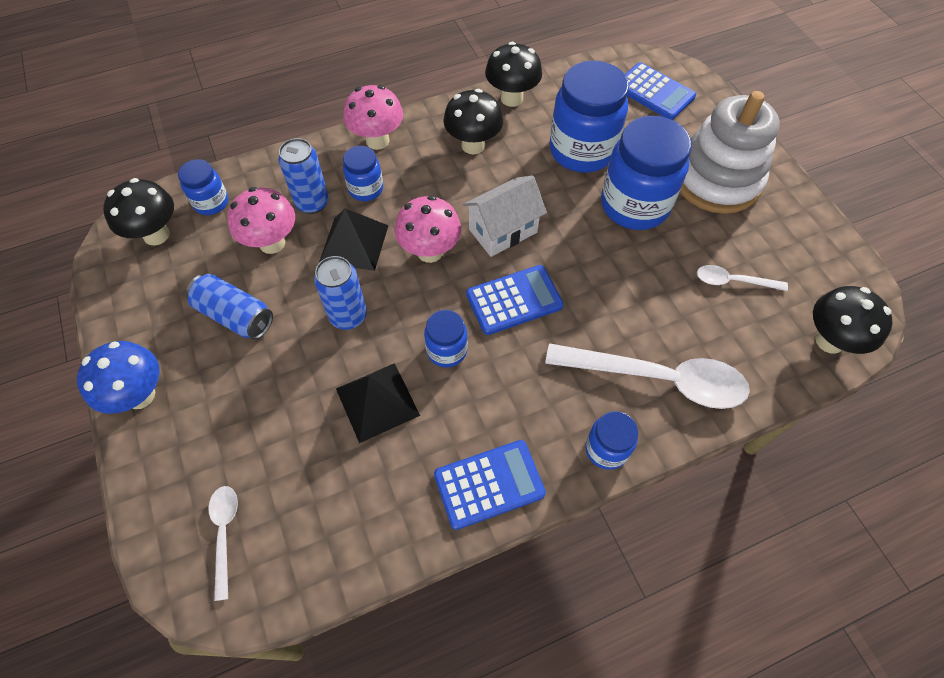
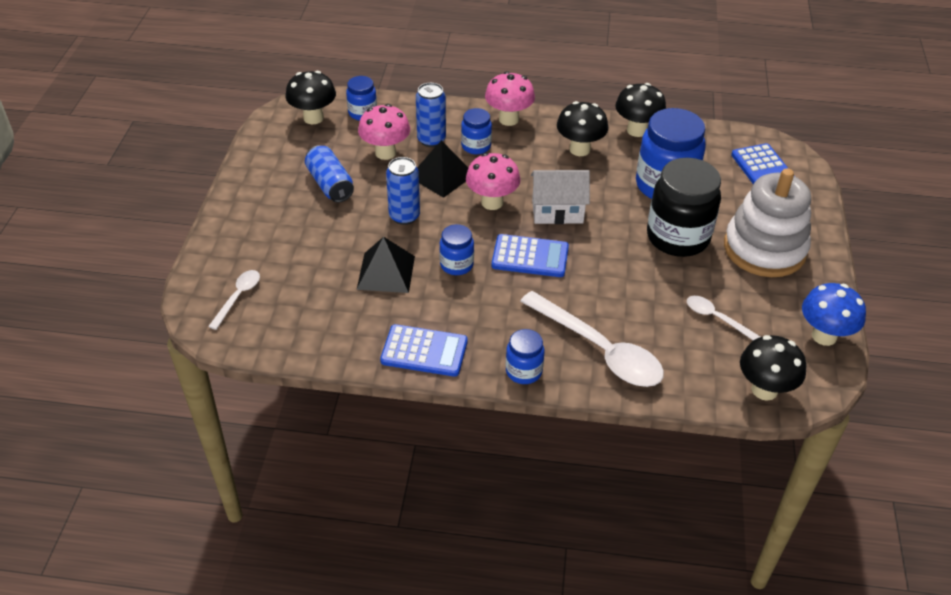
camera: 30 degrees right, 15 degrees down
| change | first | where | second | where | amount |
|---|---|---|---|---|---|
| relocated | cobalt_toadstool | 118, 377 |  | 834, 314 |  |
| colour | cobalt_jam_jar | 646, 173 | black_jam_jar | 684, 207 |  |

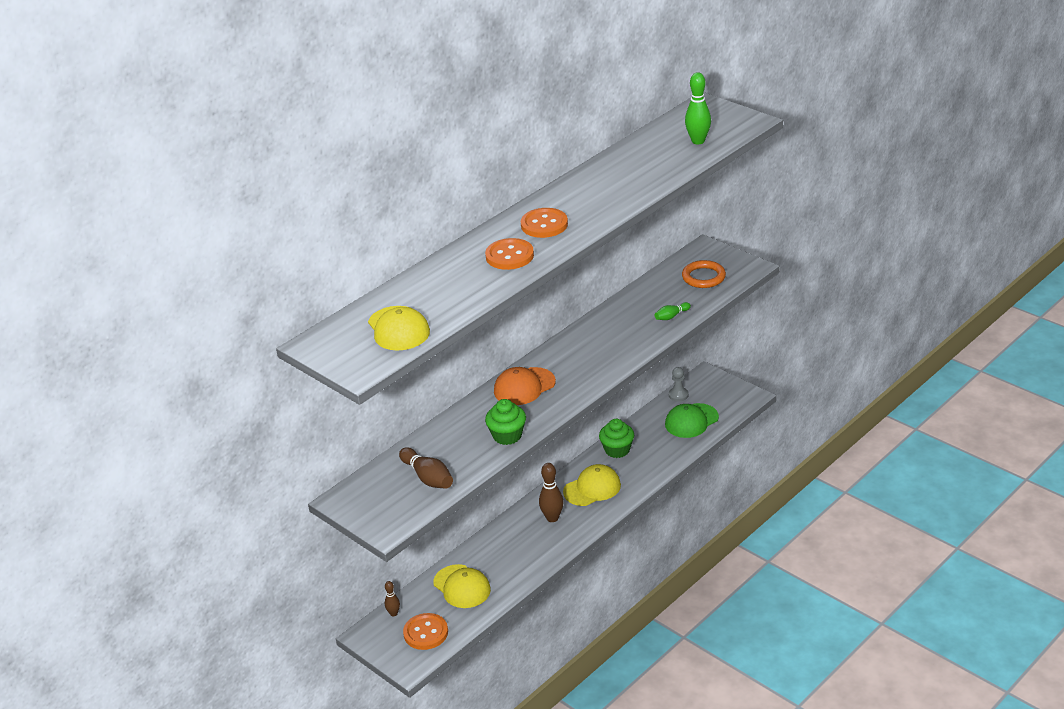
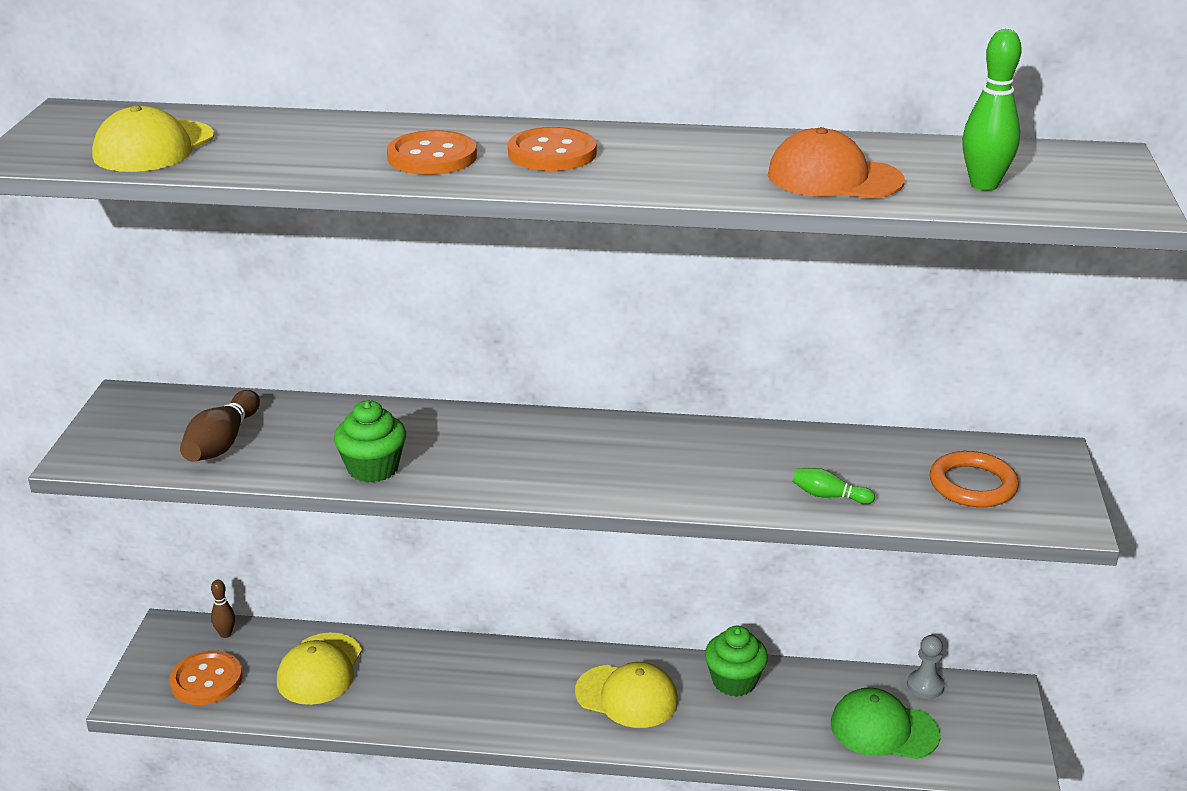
camera: 50 degrees right, 5 degrees down
| change | first | where | second | where | amount |
|---|---|---|---|---|---|
| missing | russet_tenpin | 551, 492 |  |  |  |
| relocated | orange_baseball_cap | 525, 386 |  | 836, 163 |  |

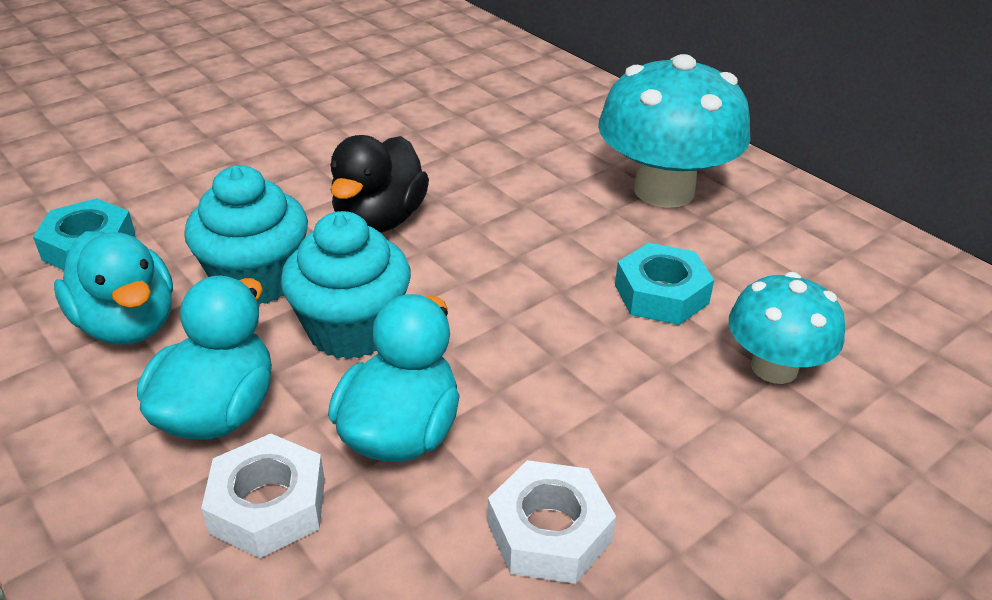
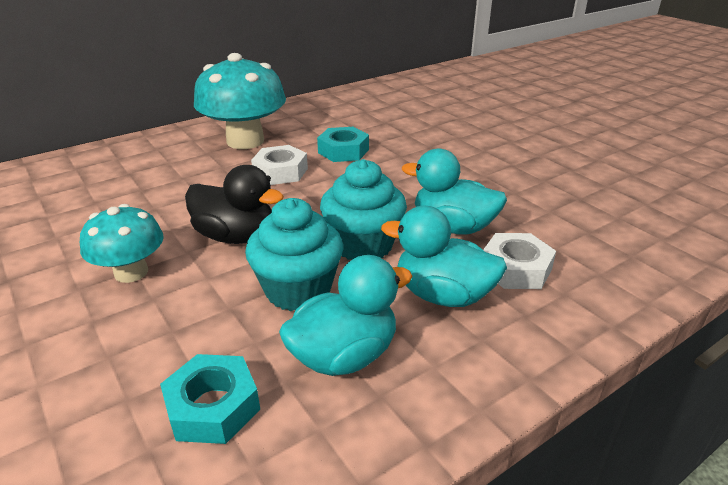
camera: 85 degrees left, 5 degrees down
| change | first | where | second | where | amount |
|---|---|---|---|---|---|
| relocated | snow-white_hex_nut | 552, 522 |  | 279, 165 |  |
| relocated | teal_toadstool | 787, 328 |  | 122, 243 |  |

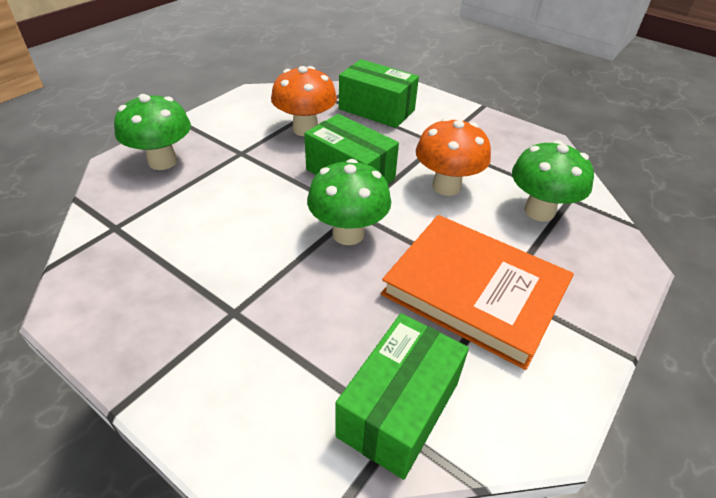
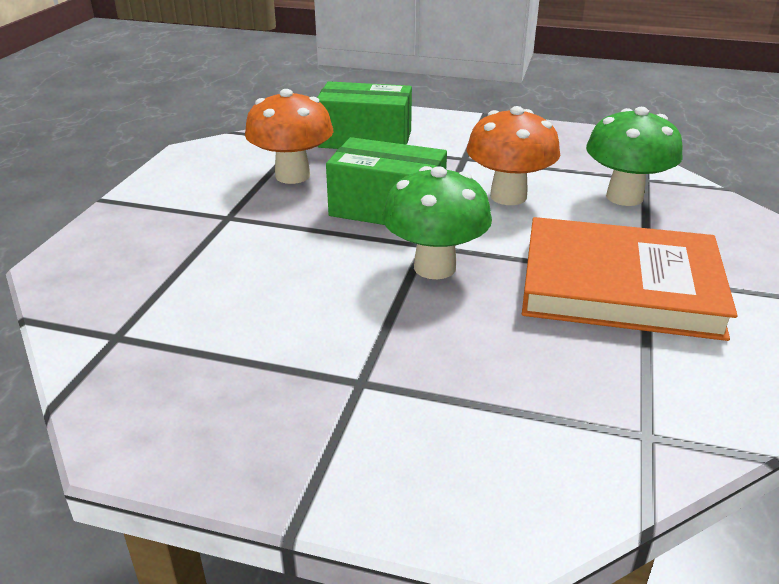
camera: 20 degrees left, 10 degrees down
| change | first | where | second | where | amount |
|---|---|---|---|---|---|
| missing | green_toadstool | 152, 132 |  |  |  |
| missing | green_parcel | 402, 396 |  |  |  |

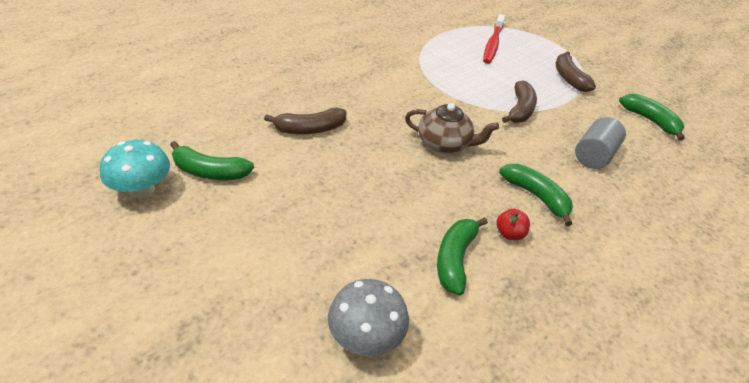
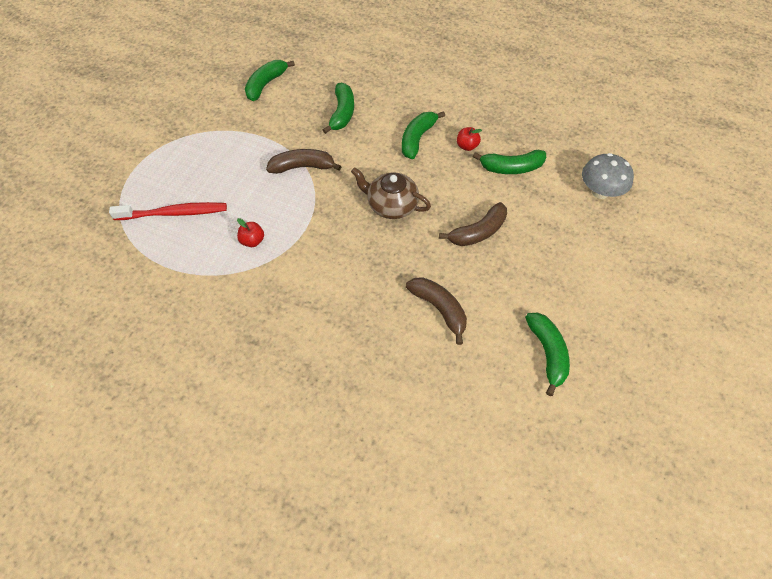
camera: 110 degrees left, 15 degrees up
| change | first | where | second | where | amount |
|---|---|---|---|---|---|
| missing | teal_toadstool | 135, 169 |  |  |  |
| appeared |  |  | scarlet_toy_apple | 250, 232 |  |
| relocated | russet_toy_banana | 576, 71 |  | 473, 224 |  |
| exchanged | ash-grey_cylinder | 600, 143 | green_toy_banana | 338, 108 |  |
| spun | russet_teapot | 452, 128 |  | 391, 193 | 60 degrees counterclockwise |

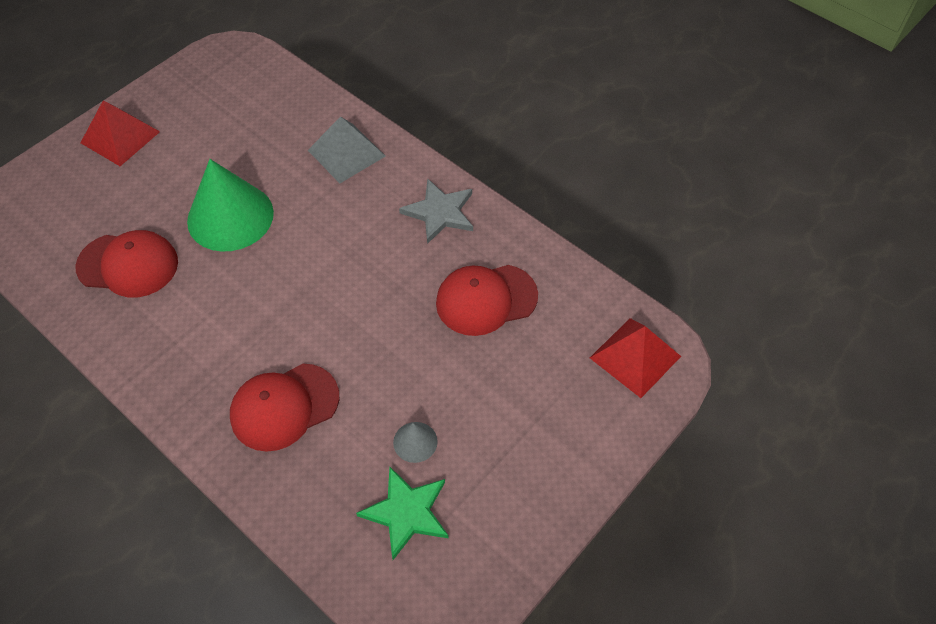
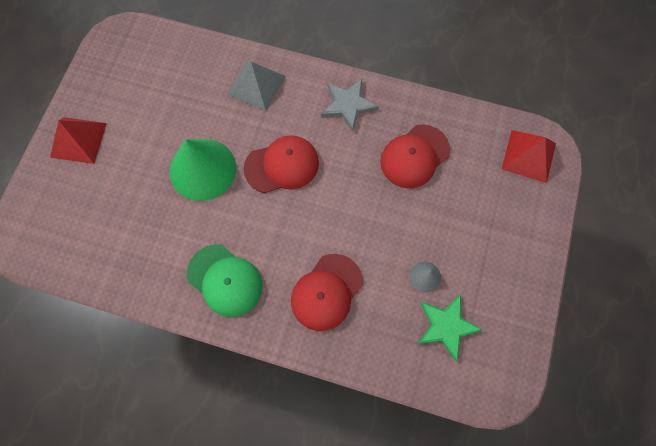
camera: 25 degrees left, 15 degrees up
| change | first | where | second | where | amount |
|---|---|---|---|---|---|
| appeared |  |  | green_baseball_cap | 225, 280 |  |
| relocated | scarlet_baseball_cap | 126, 263 |  | 281, 164 |  |

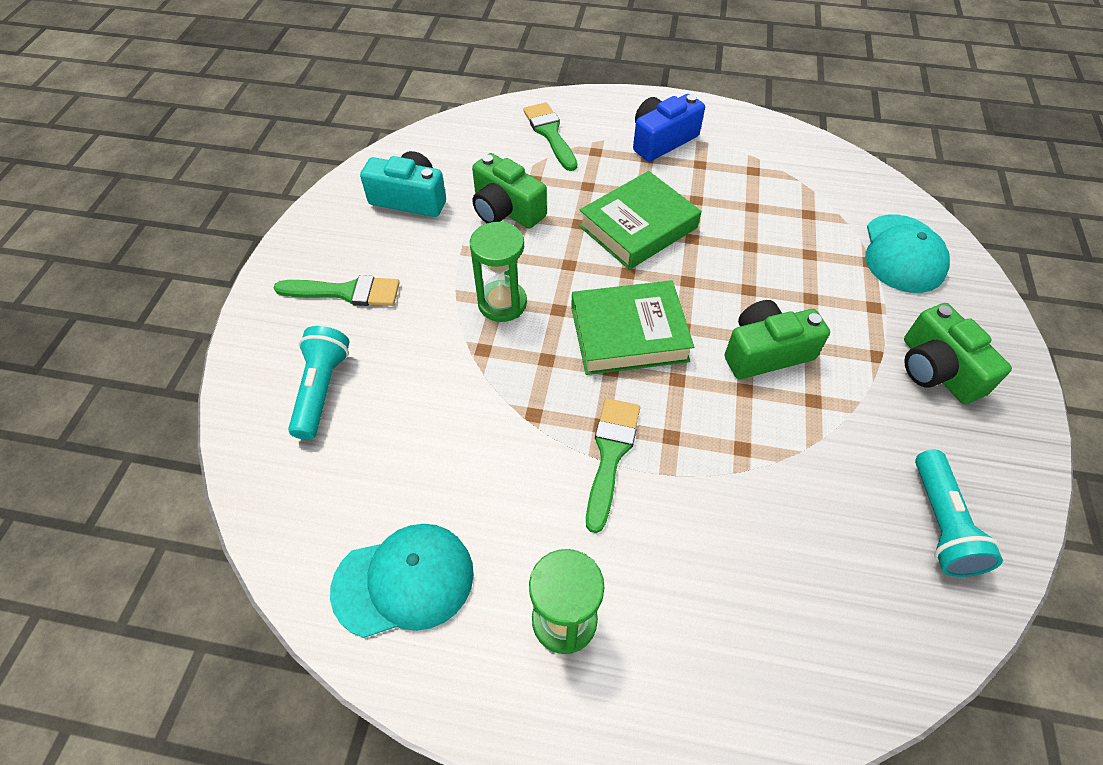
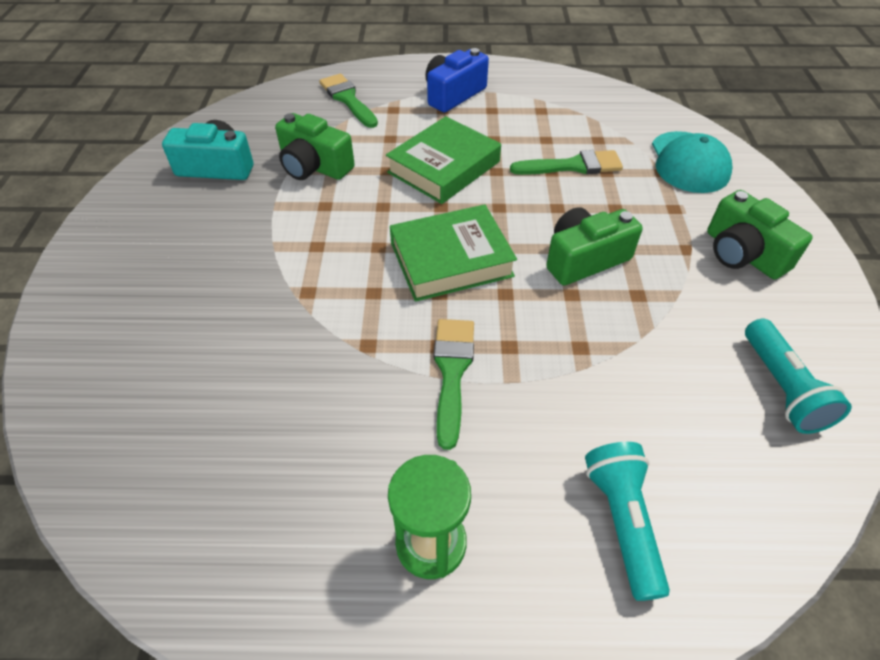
camera: 10 degrees left, 5 degrees down
| change | first | where | second | where | amount |
|---|---|---|---|---|---|
| missing | teal_baseball_cap | 402, 581 |  |  |  |
| missing | green_sand_timer | 498, 272 |  |  |  |
| relocated | green_paint_brush | 337, 290 |  | 566, 162 |  |
| relocated | teal_pocket_torch | 319, 383 |  | 627, 521 |  |

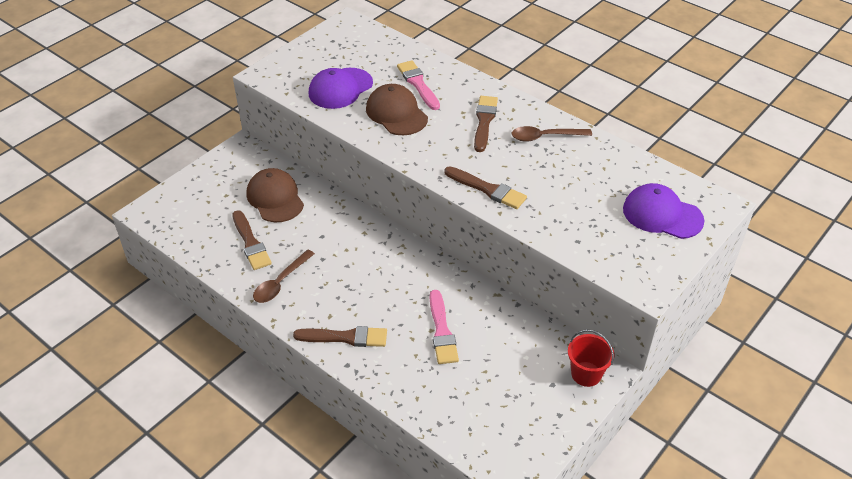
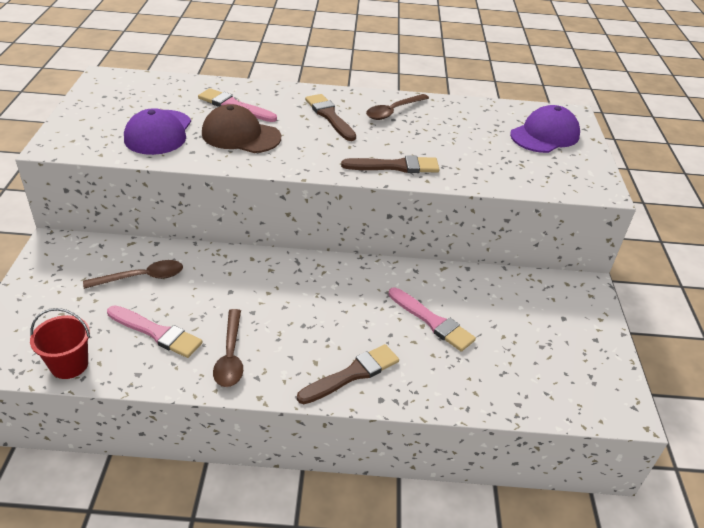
camera: 40 degrees left, 5 degrees down
| change | first | where | second | where | amount |
|---|---|---|---|---|---|
| relocated | scarlet_sand_bucket | 591, 358 |  | 60, 343 |  |
| exchanged | russet_baseball_cap | 275, 195 | russet_spoon | 133, 274 |  |
| colour | russet_paint_brush | 252, 240 | pink_paint_brush | 155, 331 |  |
| spun | purple_baseball_cap | 663, 211 |  | 545, 129 | 150 degrees clockwise |

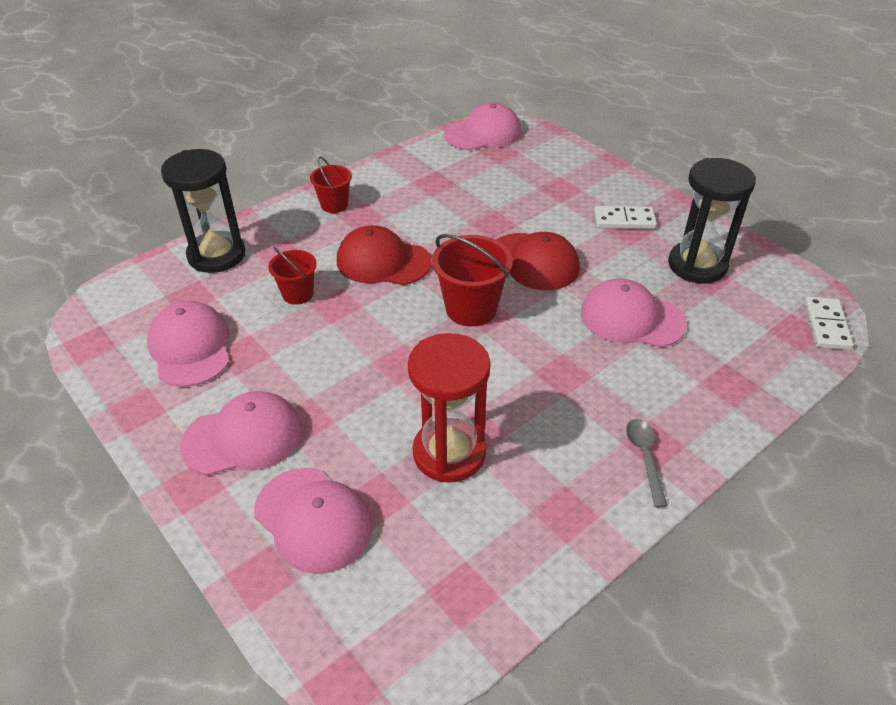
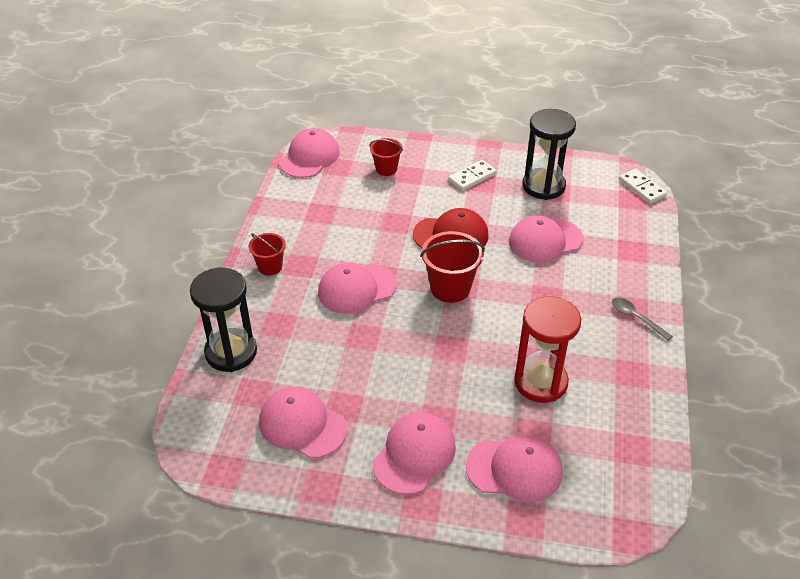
camera: 40 degrees left, 0 degrees up
| change | first | where | second | where | amount |
|---|---|---|---|---|---|
| relocated | scarlet_sand_bucket | 292, 276 |  | 386, 157 |  |
| colour | scarlet_baseball_cap | 384, 255 | pink_baseball_cap | 357, 288 |  |

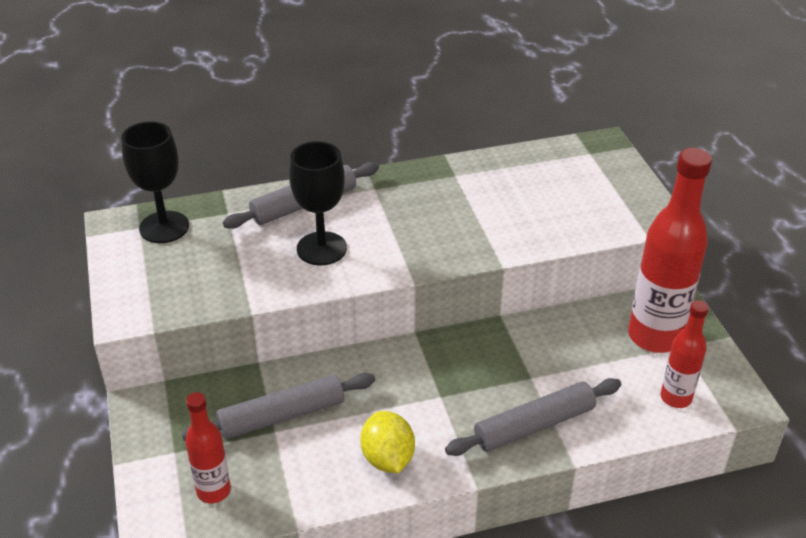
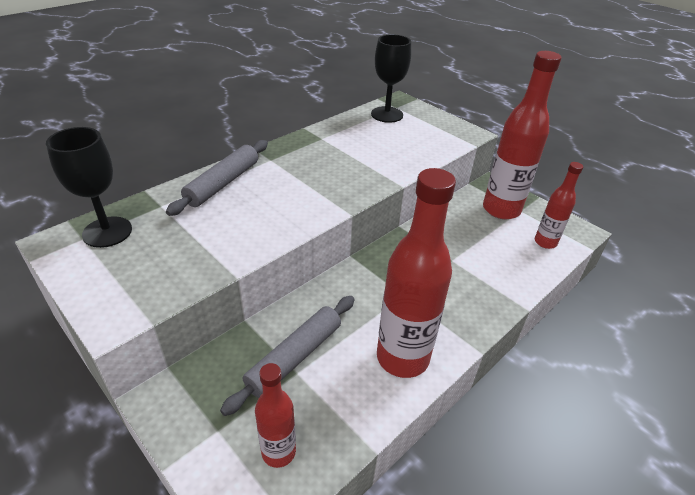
camera: 30 degrees left, 0 degrees up
| change | first | where | second | where | amount |
|---|---|---|---|---|---|
| missing | ash-grey_rolling_pin | 533, 417 |  |  |  |
| relocated | black_wine_glass | 318, 203 |  | 391, 78 |  |
| exchanged | yellow_lemon | 387, 442 | scarlet_bottle | 416, 273 |  |

